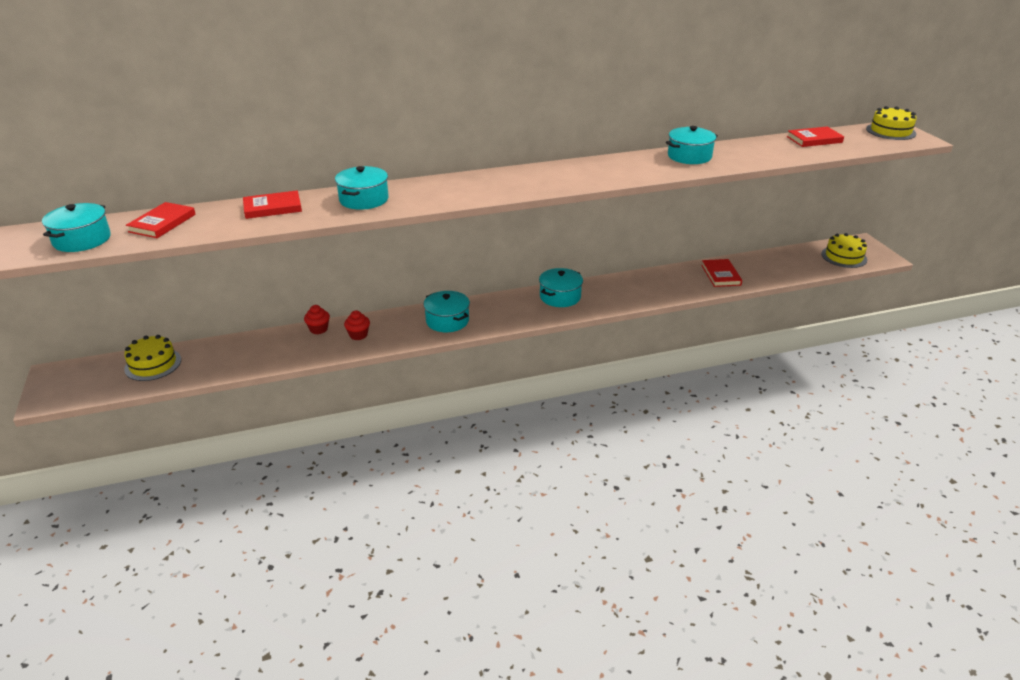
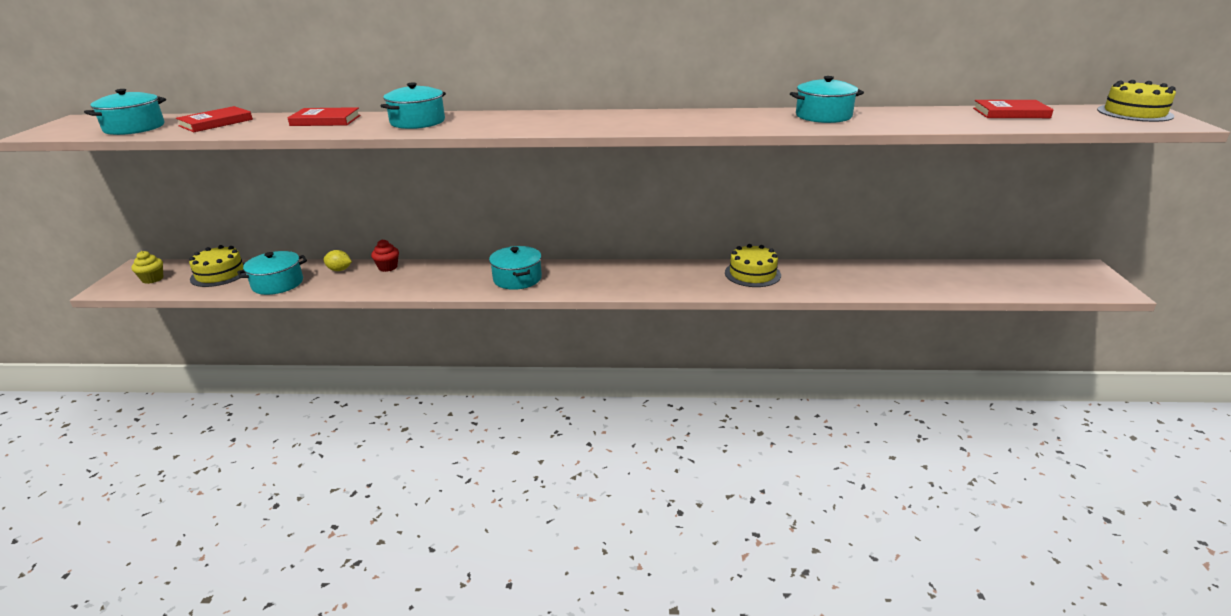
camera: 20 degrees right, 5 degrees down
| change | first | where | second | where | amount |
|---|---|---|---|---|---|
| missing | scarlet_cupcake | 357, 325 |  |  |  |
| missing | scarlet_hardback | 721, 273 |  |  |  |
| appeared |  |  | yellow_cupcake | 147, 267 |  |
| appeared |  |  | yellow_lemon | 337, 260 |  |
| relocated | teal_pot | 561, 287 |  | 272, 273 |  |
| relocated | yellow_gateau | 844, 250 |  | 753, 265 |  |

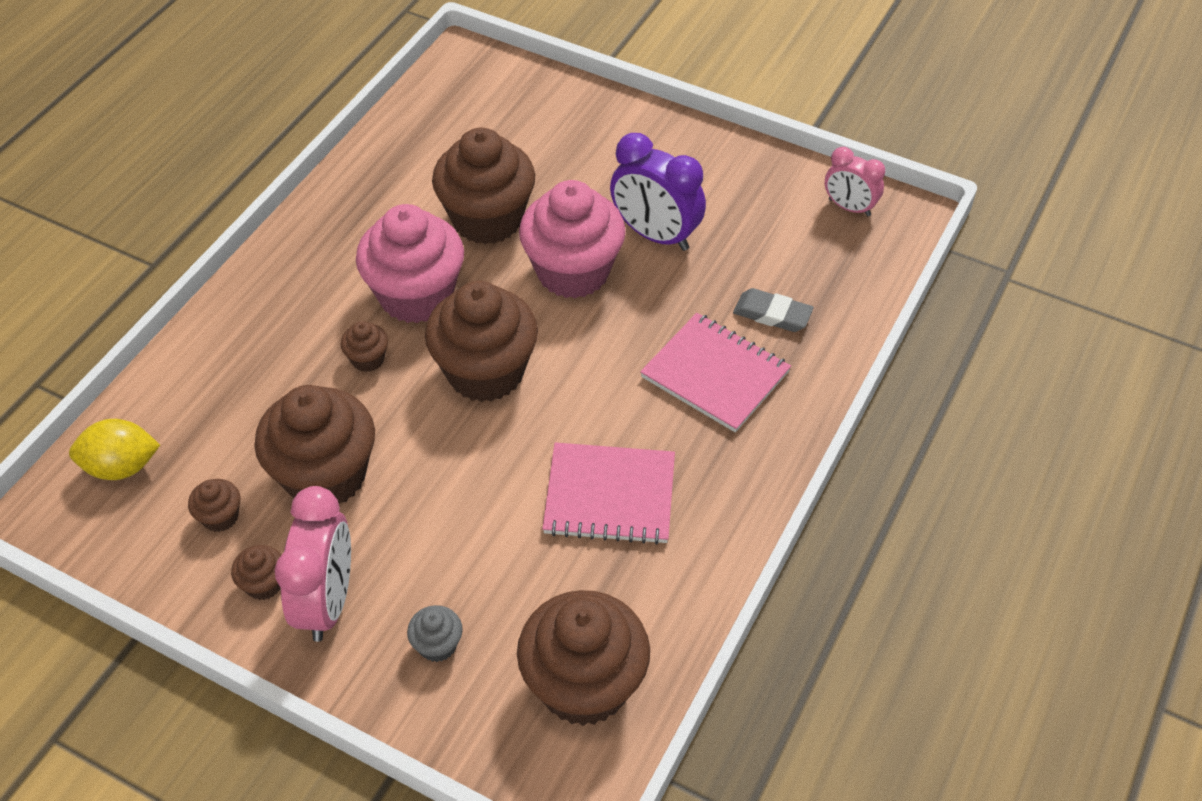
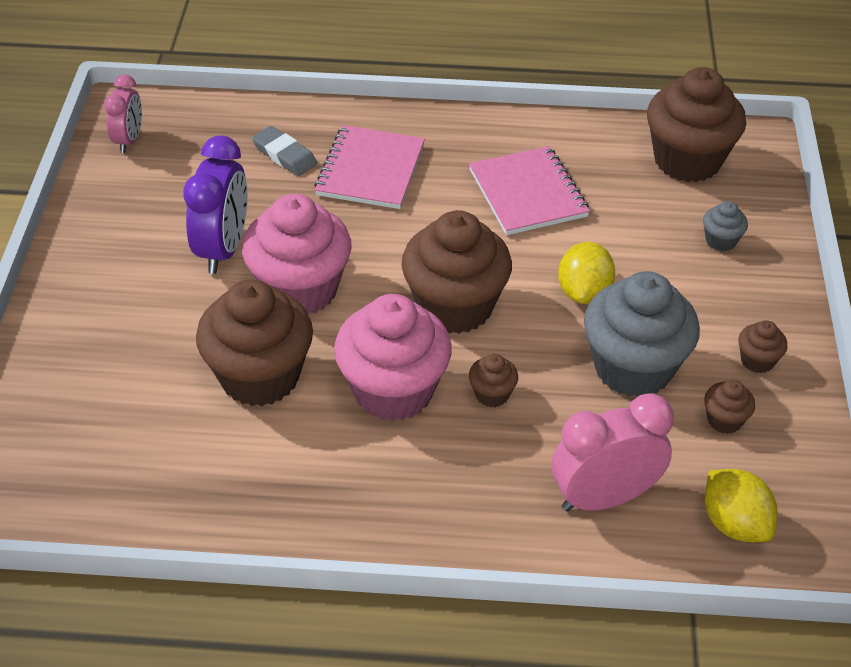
camera: 115 degrees left, 5 degrees down
| change | first | where | second | where | amount |
|---|---|---|---|---|---|
| appeared |  |  | yellow_lemon | 586, 273 |  |
| relocated | pink_clock | 313, 564 |  | 613, 452 |  |
| colour | russet_cupcake | 314, 444 | ash-grey_cupcake | 642, 334 |  |
| spun | ash-grey_eraser | 773, 310 |  | 284, 151 | 45 degrees counterclockwise |

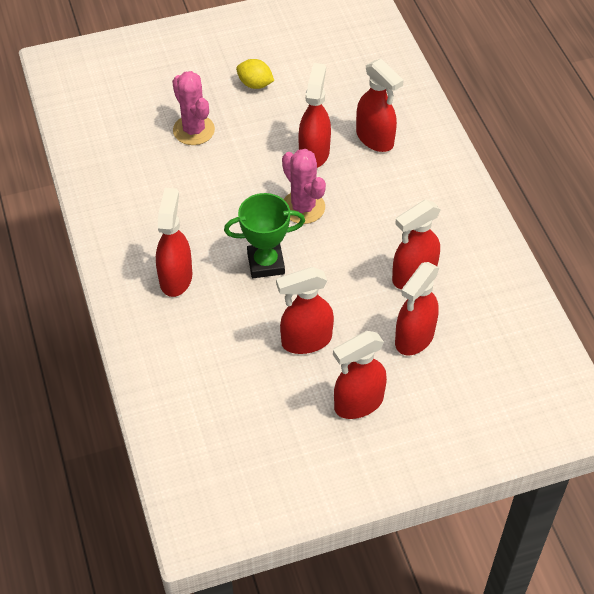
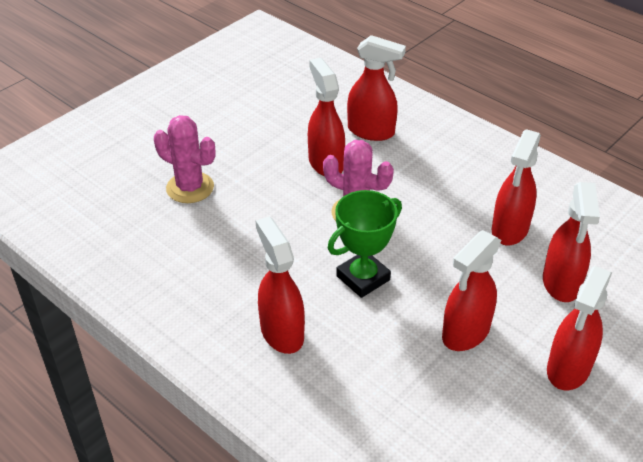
camera: 30 degrees left, 10 degrees down
| change | first | where | second | where | amount |
|---|---|---|---|---|---|
| missing | yellow_lemon | 255, 74 |  |  |  |

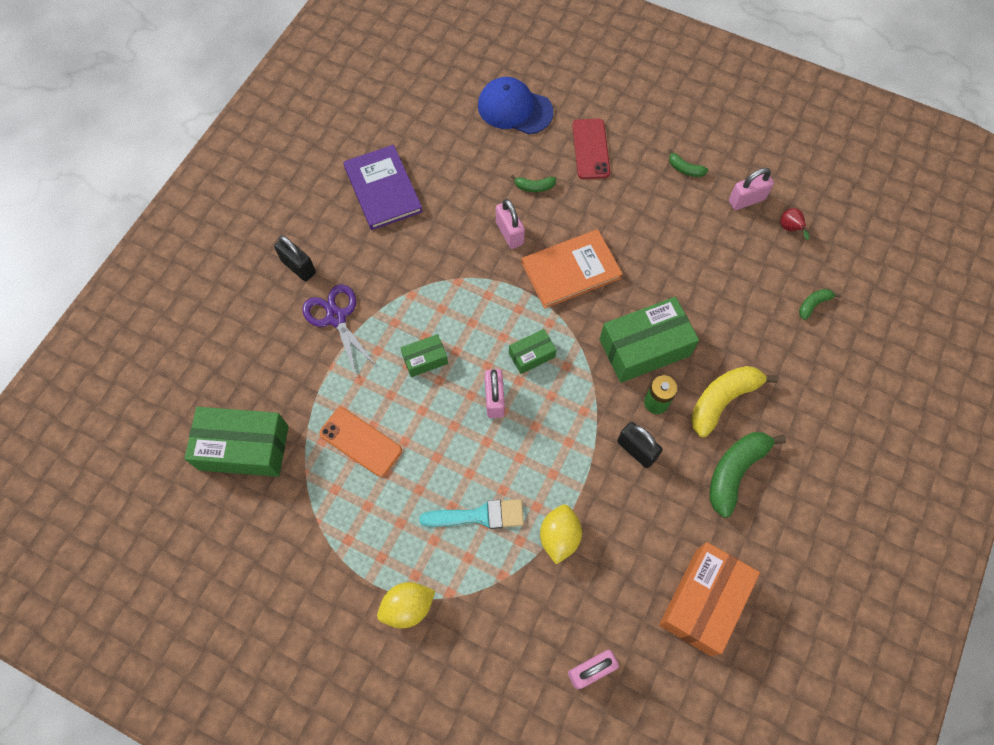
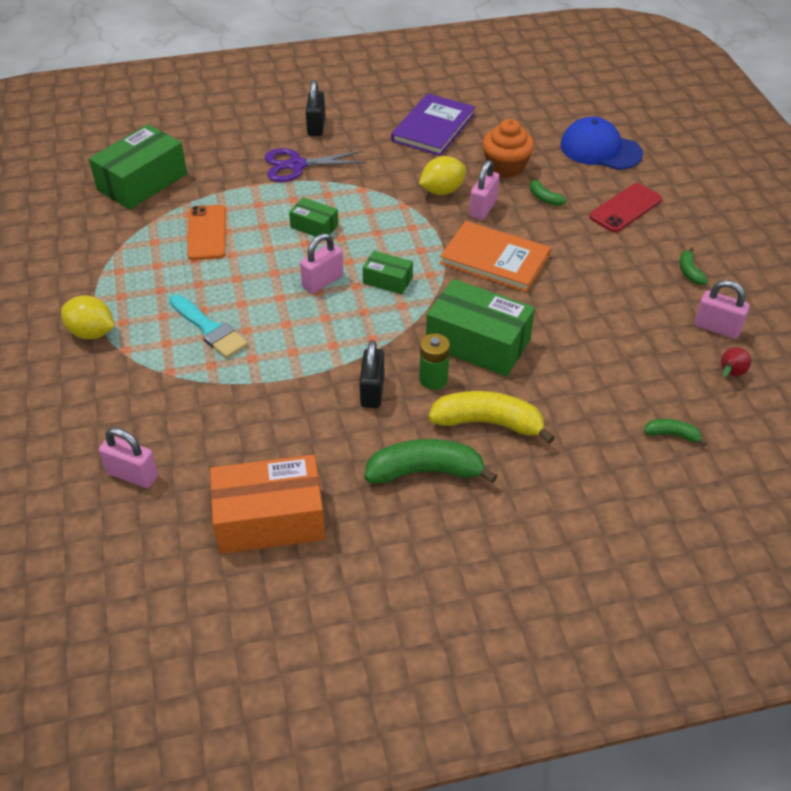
camera: 50 degrees right, 20 degrees down
| change | first | where | second | where | amount |
|---|---|---|---|---|---|
| appeared |  |  | orange_cupcake | 508, 148 |  |
| relocated | yellow_lemon | 561, 534 |  | 442, 175 |  |
| spun | green_parcel | 236, 442 |  | 138, 167 | 75 degrees clockwise |
| spun | purple_scissors | 340, 331 |  | 315, 165 | 120 degrees counterclockwise |
| spun | cobalt_baseball_cap | 515, 105 |  | 602, 143 | 45 degrees counterclockwise |

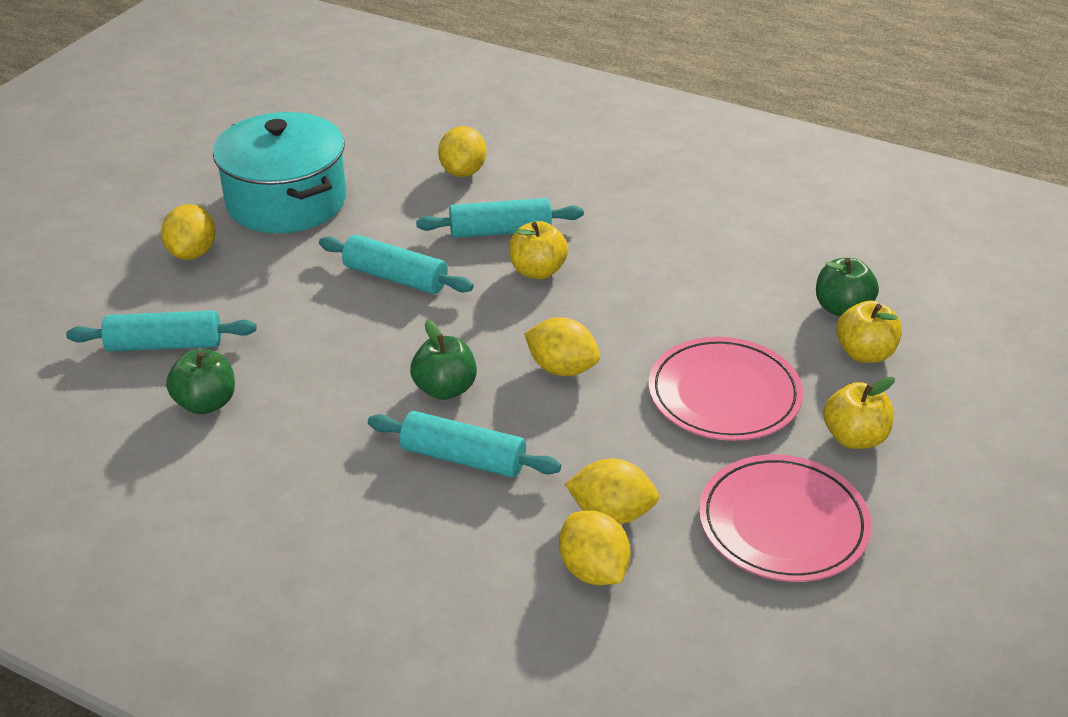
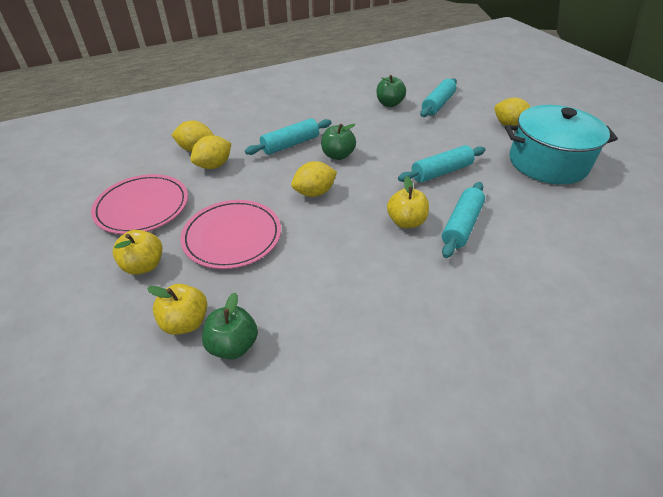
camera: 125 degrees right, 5 degrees up
| change | first | where | second | where | amount |
|---|---|---|---|---|---|
| missing | yellow_lemon | 462, 151 |  |  |  |

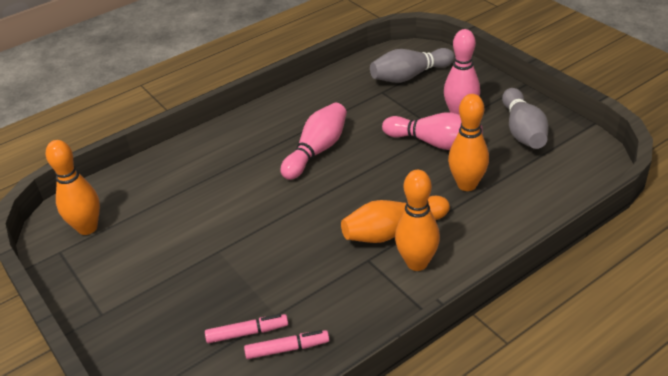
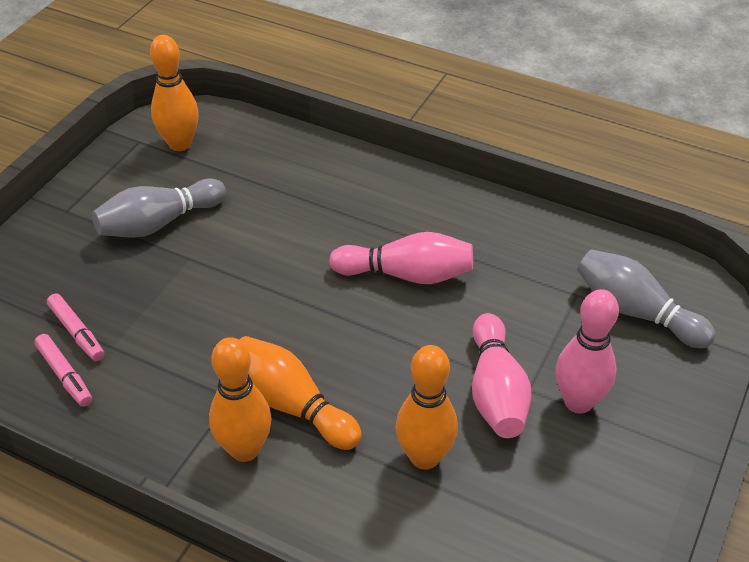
camera: 60 degrees right, 5 degrees up
| change | first | where | second | where | amount |
|---|---|---|---|---|---|
| relocated | ash-grey_tenpin | 525, 118 |  | 159, 208 |  |

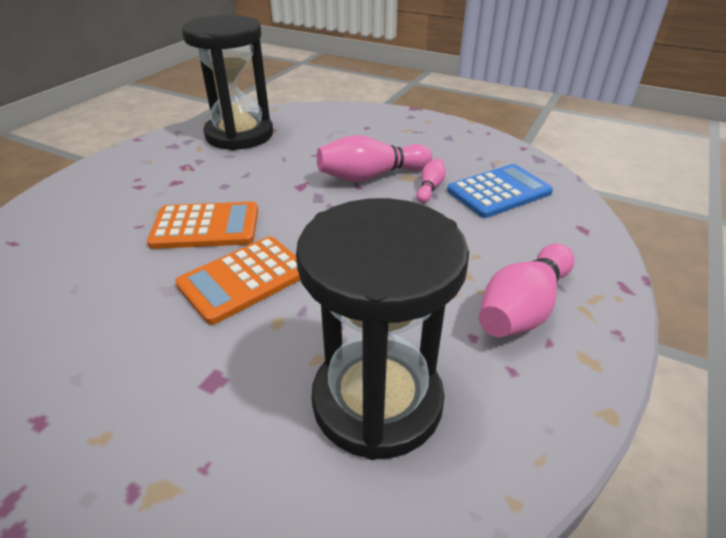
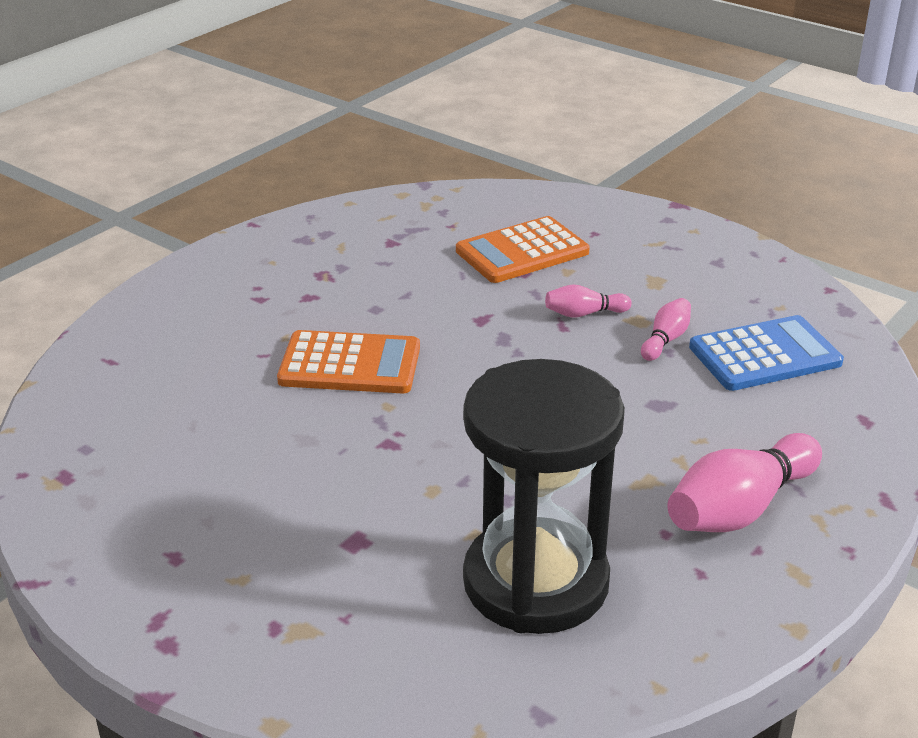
camera: 10 degrees right, 5 degrees down
| change | first | where | second | where | amount |
|---|---|---|---|---|---|
| missing | black_sand_timer | 227, 83 |  |  |  |
| relocated | orange_pocket_calculator | 237, 280 |  | 523, 249 |  |
| size | pink_tenpin | 374, 158 |  | 588, 301 | x0.51 |

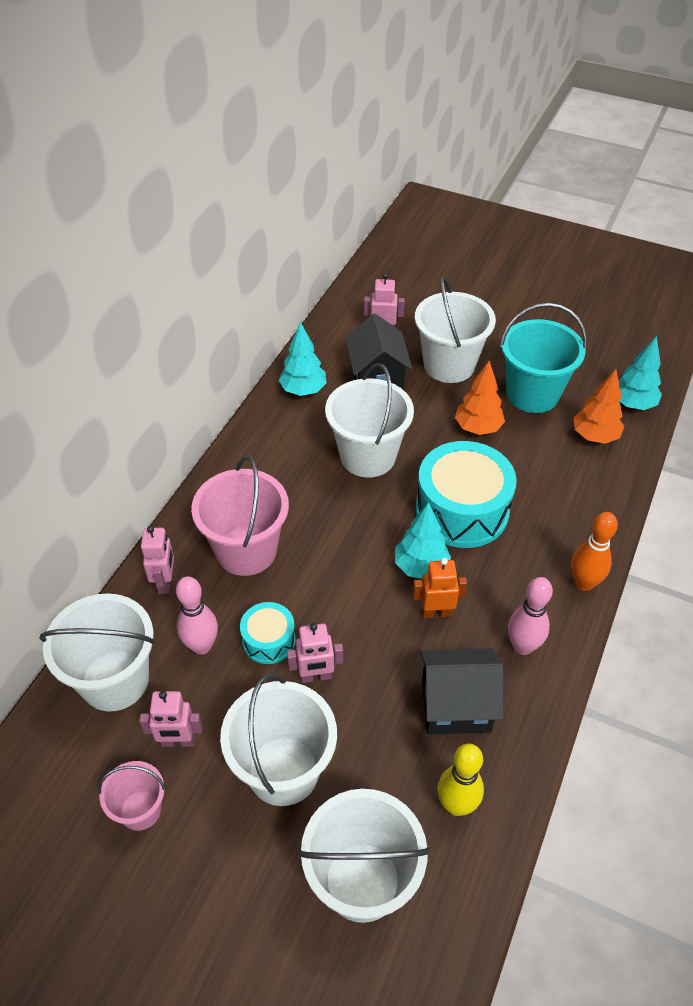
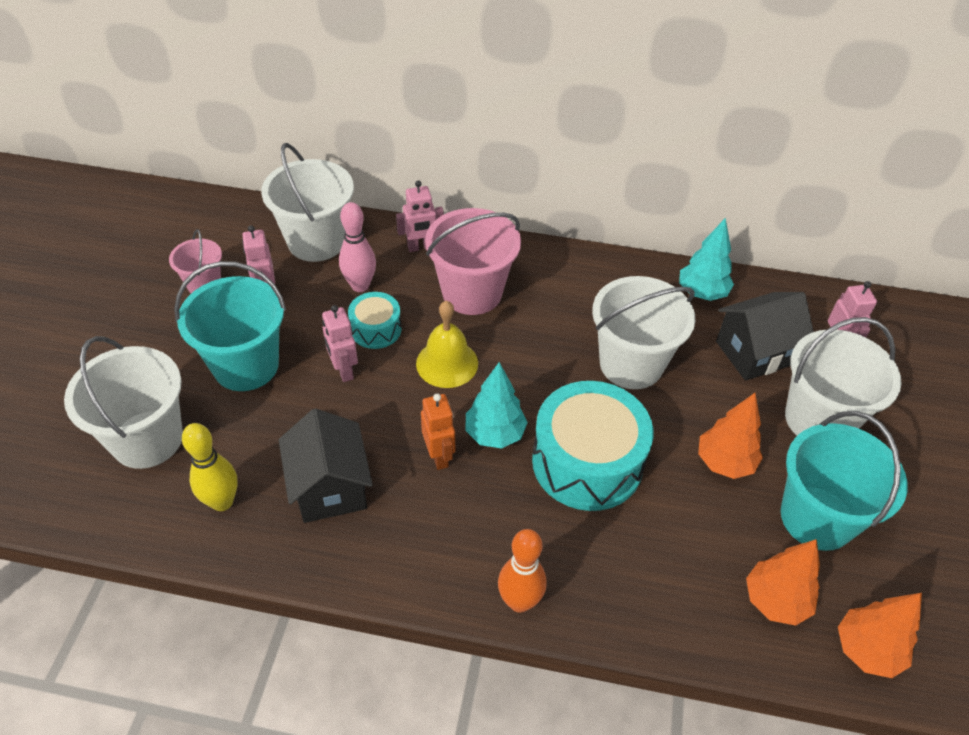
camera: 75 degrees right, 0 degrees up
| change | first | where | second | where | amount |
|---|---|---|---|---|---|
| missing | pink_tenpin | 530, 616 |  |  |  |
| appeared |  |  | yellow_school_bell | 447, 344 |  |
| colour | snow-white_sand_bucket | 278, 739 | teal_sand_bucket | 230, 326 |  |
| colour | teal_fir_tree | 640, 373 | orange_fir_tree | 880, 635 |  |

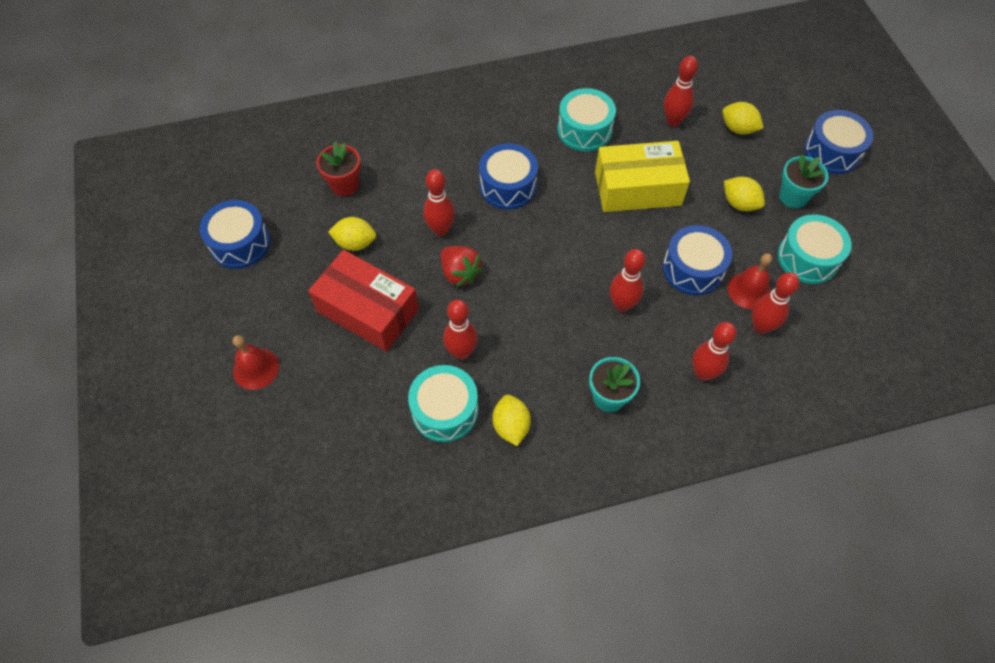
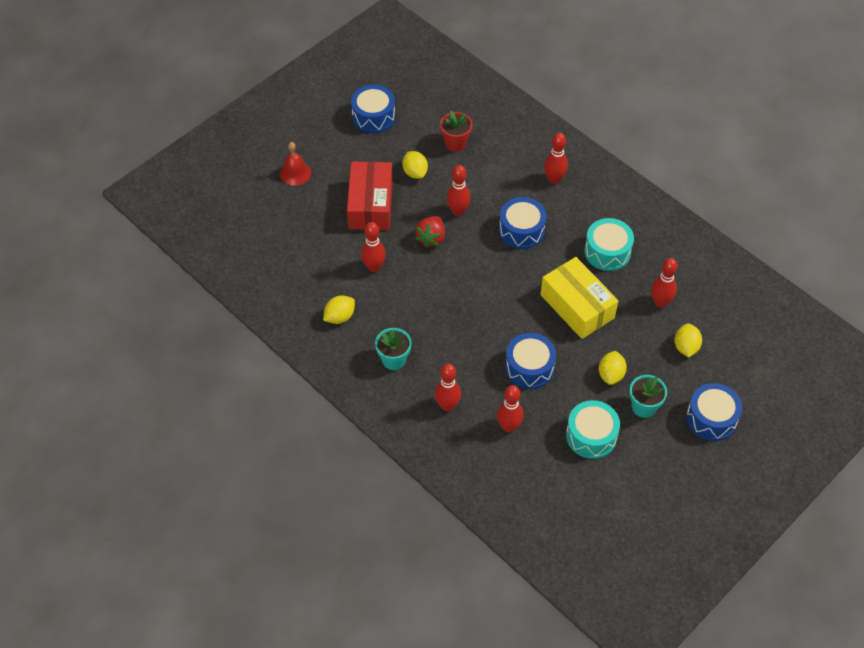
camera: 60 degrees right, 5 degrees down
| change | first | where | second | where | amount |
|---|---|---|---|---|---|
| missing | teal_snare_drum | 443, 403 |  |  |  |
| missing | scarlet_school_bell | 750, 281 |  |  |  |
| relocated | scarlet_tenpin | 627, 280 |  | 556, 158 |  |

